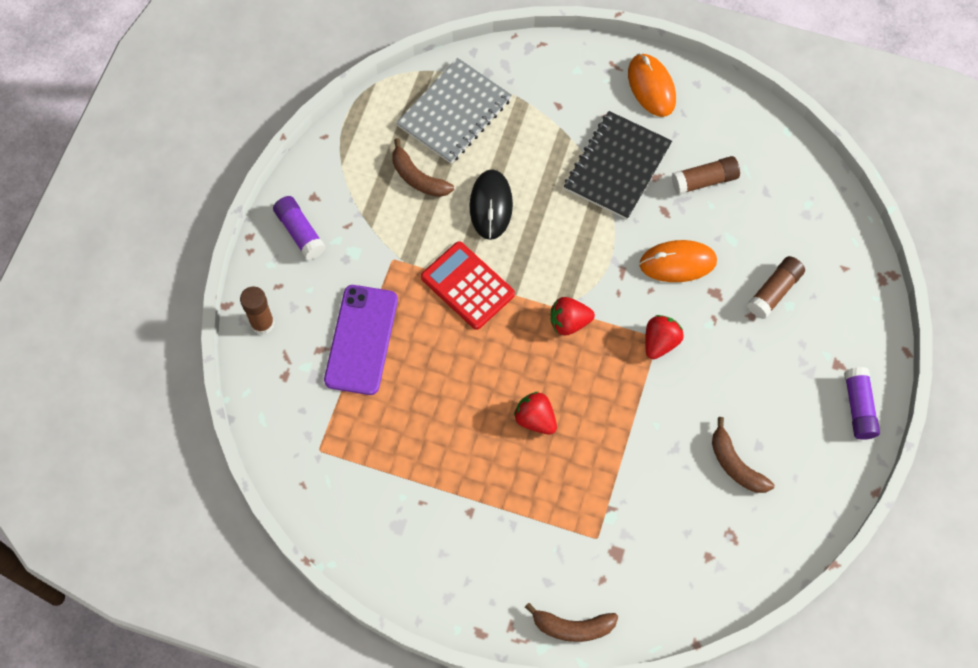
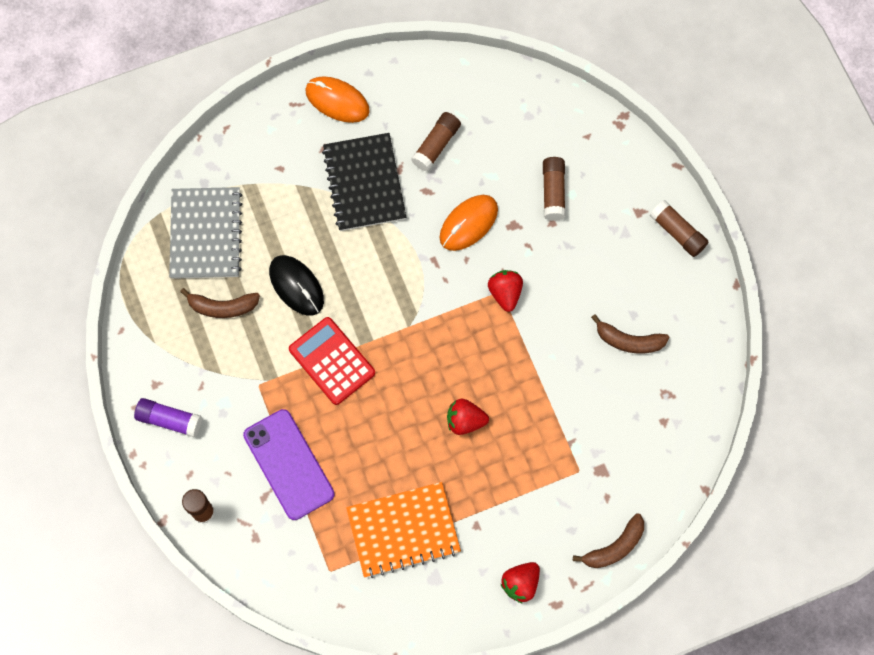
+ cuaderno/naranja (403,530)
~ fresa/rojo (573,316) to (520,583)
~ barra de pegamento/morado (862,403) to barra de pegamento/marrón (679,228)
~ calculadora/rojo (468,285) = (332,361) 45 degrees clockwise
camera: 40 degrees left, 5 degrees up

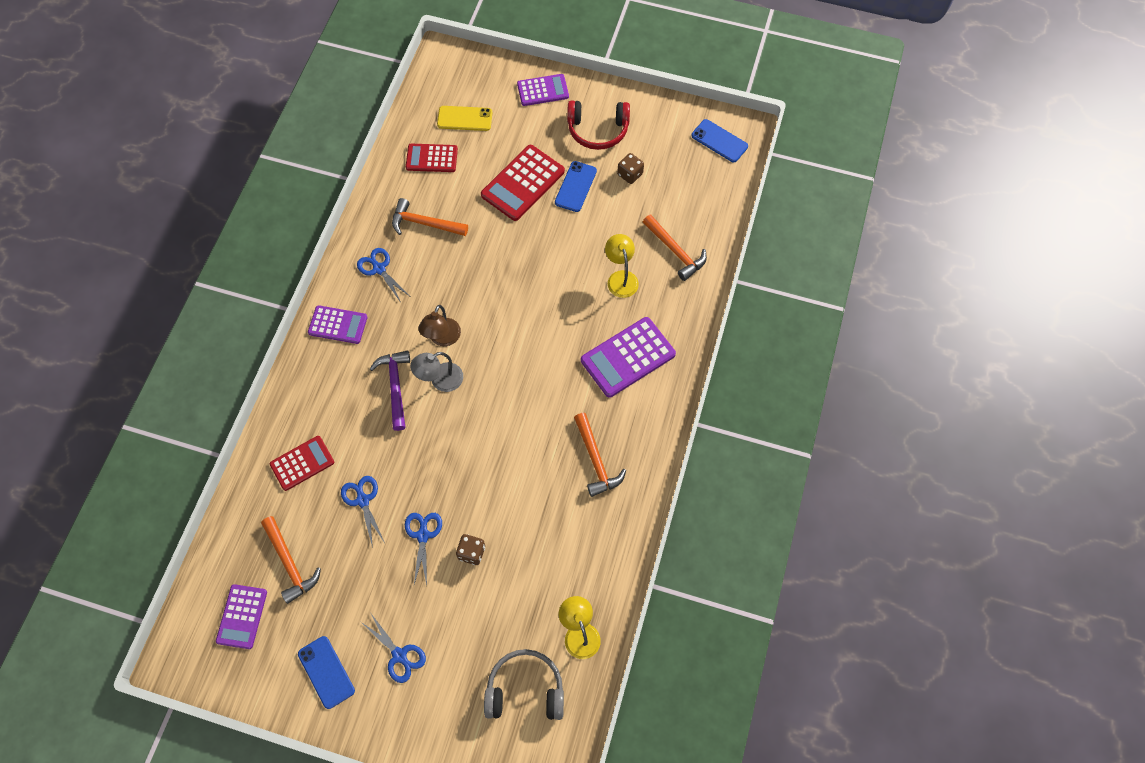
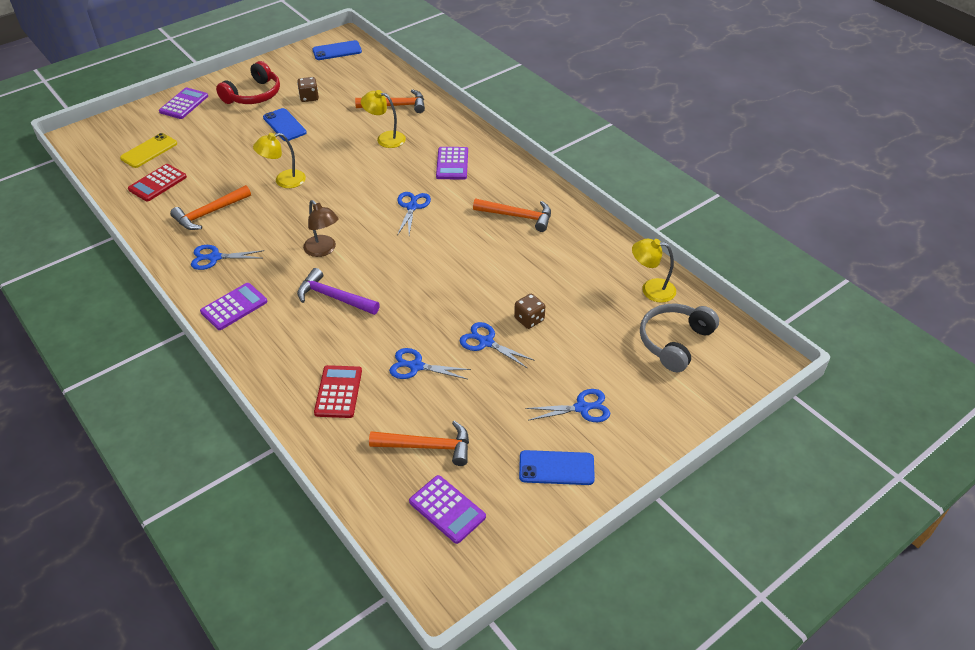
- lámpara/gris (436,372)
- calculadora/rojo (523,183)
+ lámpara/amarillo (279,160)
+ tijeras/azul (414,213)
~ calculadora/morado (628,357) = (452,163) x0.64
camera: 55 degrees left, 20 degrees down

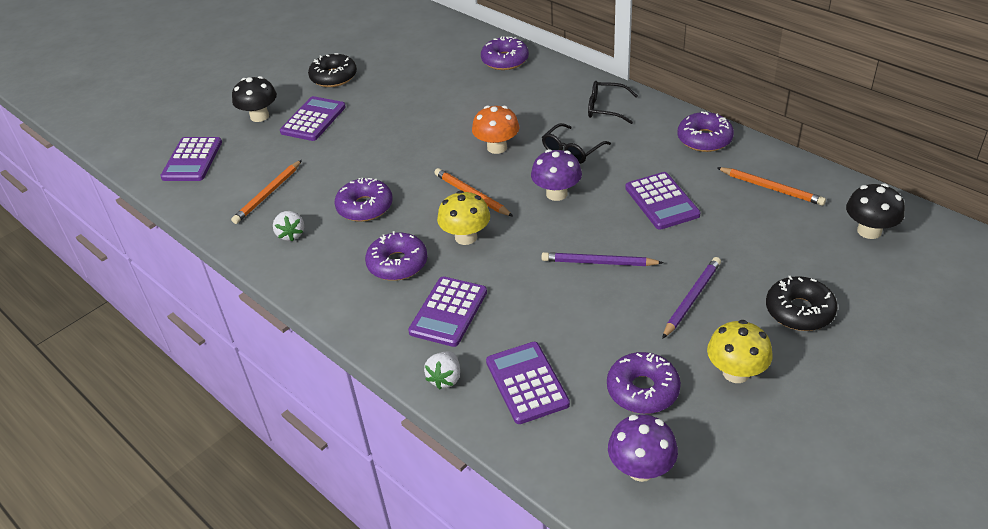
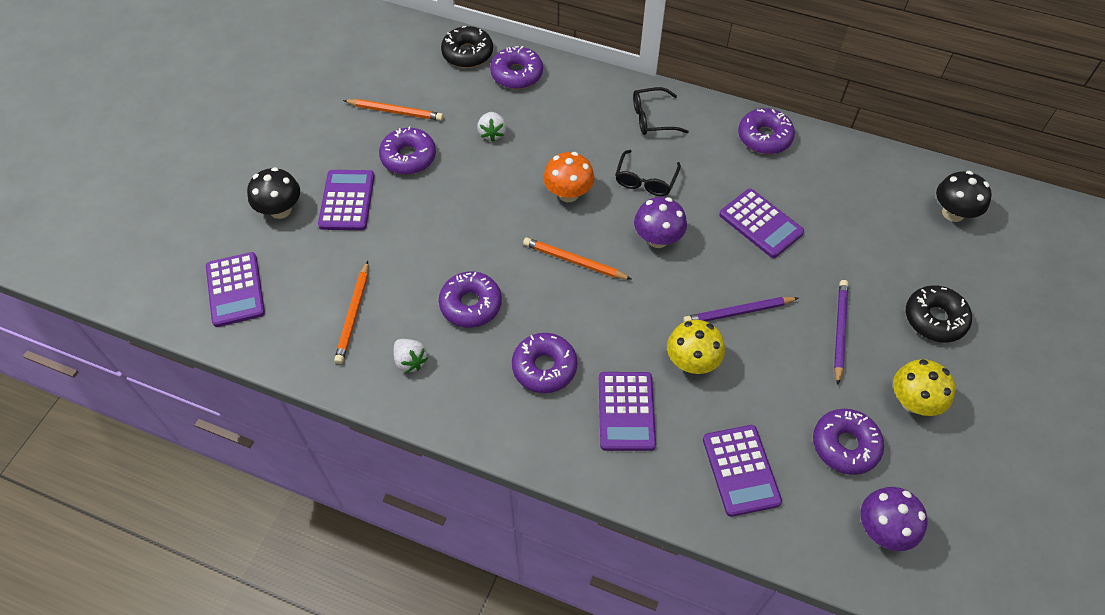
+ rosquilla/morado (407,150)
~ rosquilla/negro (332,70) to (467,47)
~ fresa/blanco (442,370) to (491,127)
~ seta/amarillo (463,218) to (696,347)
~ lápiz/naranja (771,186) to (393,110)
~ calculadora/morado (528,383) = (742,471) 150 degrees counterclockwise
camera: 25 degrees left, 15 degrees up

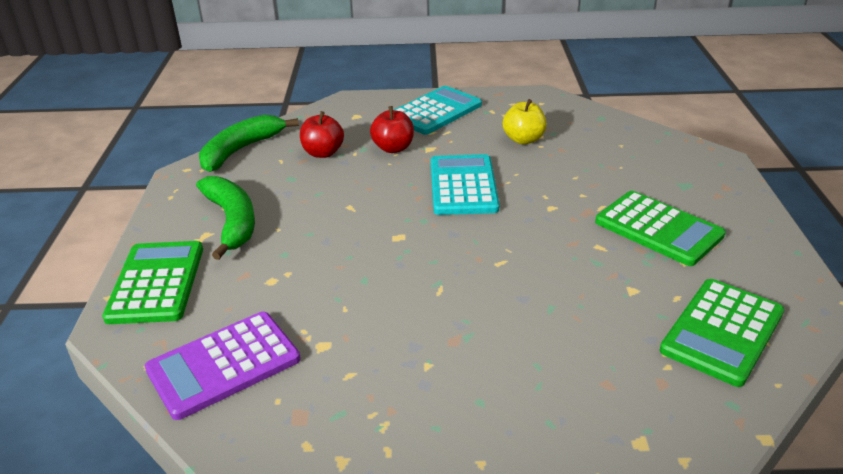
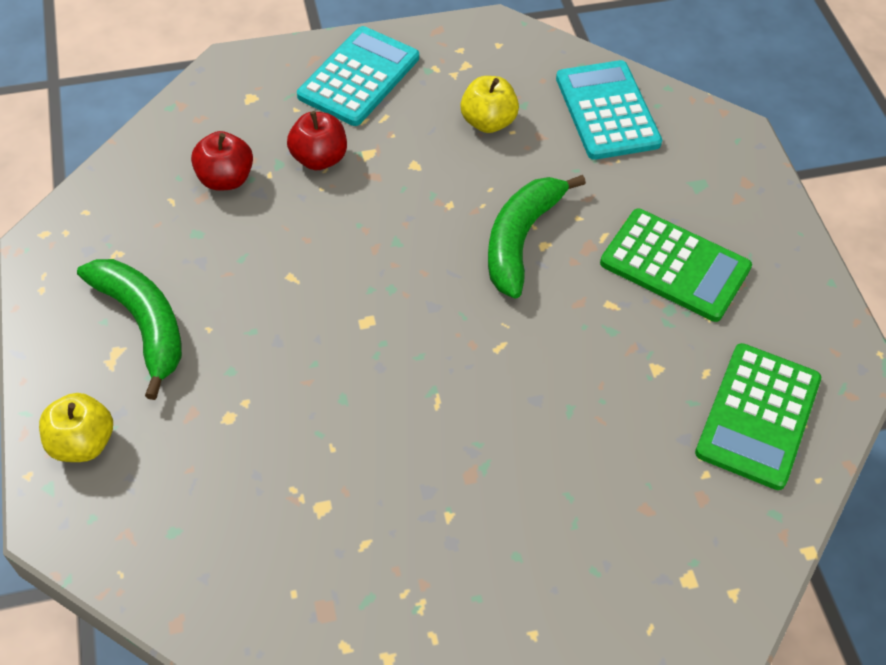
- calculadora/morado (223,366)
~ plátano/verde (249,143) to (537,237)
~ calculadora/turquesa (465,184) to (609,110)
~ calculadora/verde (152,282) to manzana/amarillo (76,427)
camera: 15 degrees left, 20 degrees up

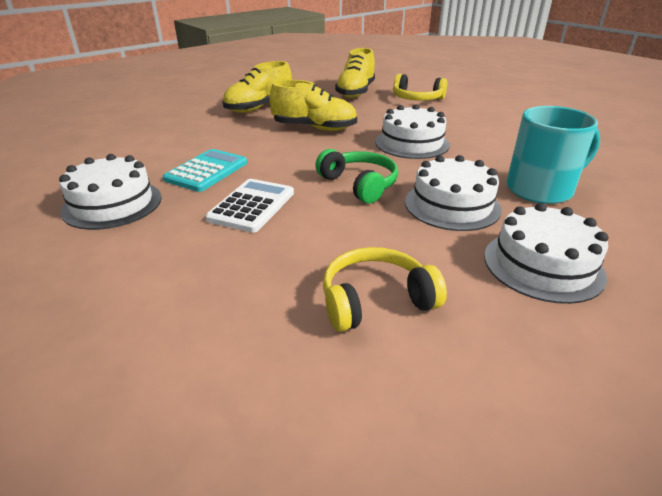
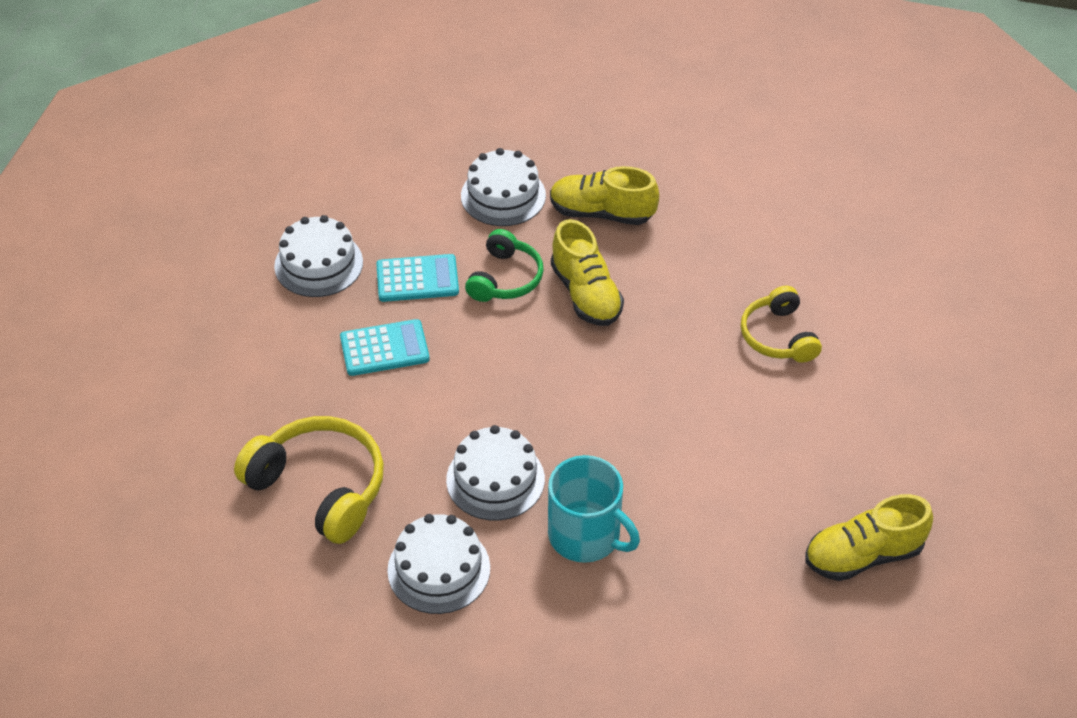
~ auriculares/verde (356,176) to (504,265)
~ zapato/amarillo (355,73) to (869,537)
~ tarta/blanco (412,131) to (503,187)
~ calculadora/blanco (250,206) to calculadora/turquesa (384,347)
~ auriculares/amarillo (385,289) = (309,480) x1.56
camera: 55 degrees right, 15 degrees up

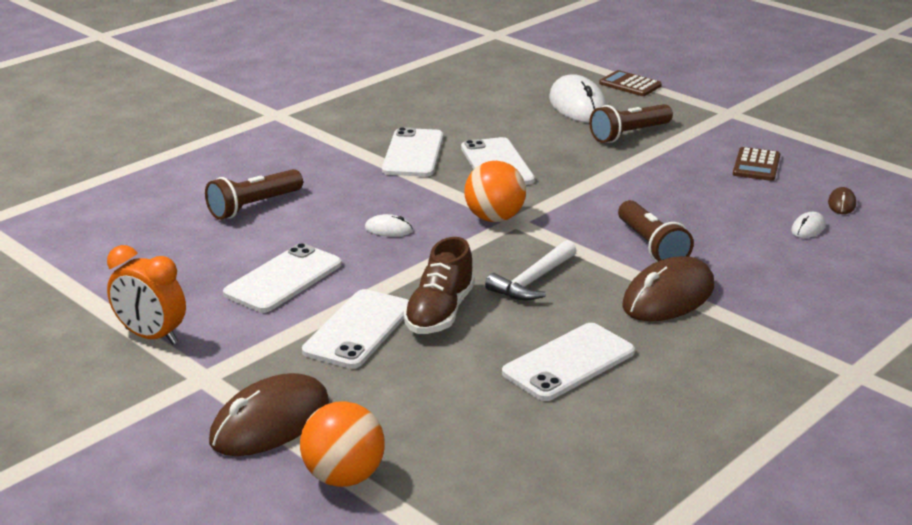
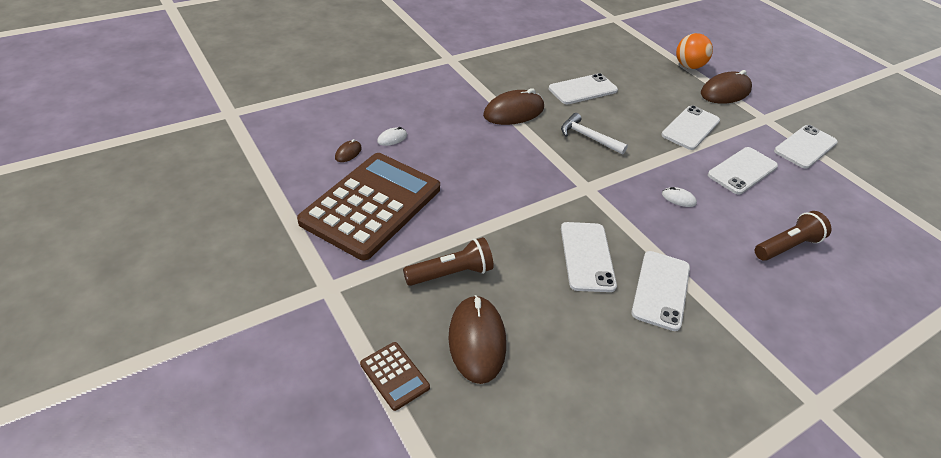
- zapato/marrón (439,285)
- pelota/naranja (495,191)
- lámpara de mano/marrón (656,231)
~ despertador/naranja (146,294) to móvil/blanco (806,147)
~ ratón/blanco (578,98) to ratón/marrón (477,339)
~ martillo/blanco (531,270) = (594,134) 105 degrees counterclockwise
~ calculadora/marrón (756,164) = (368,206) x2.50
camera: 170 degrees left, 15 degrees up

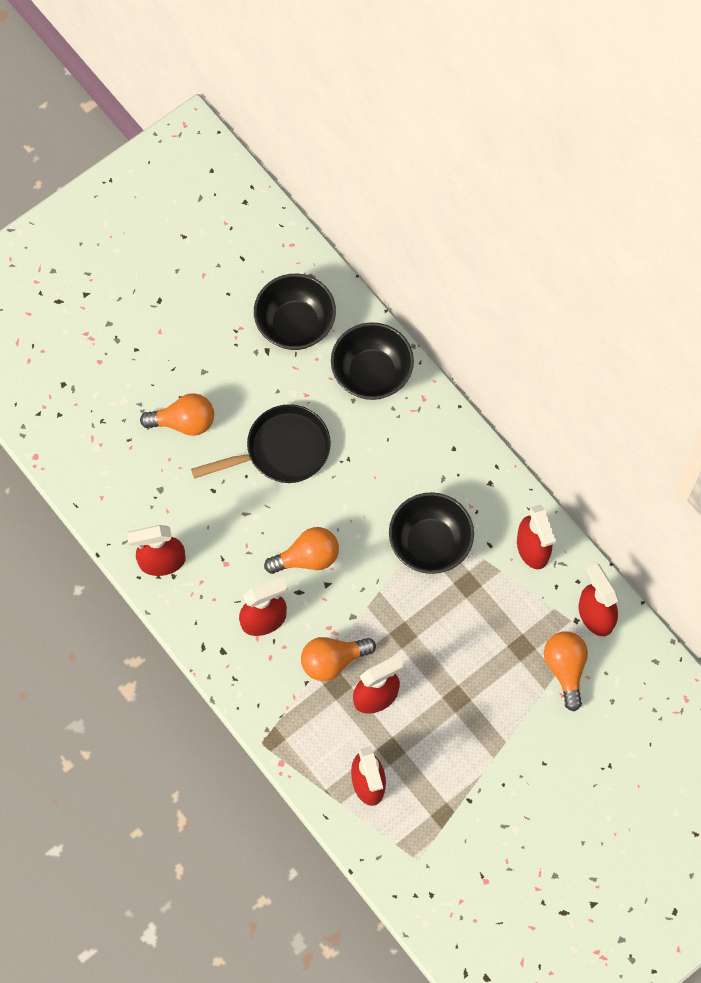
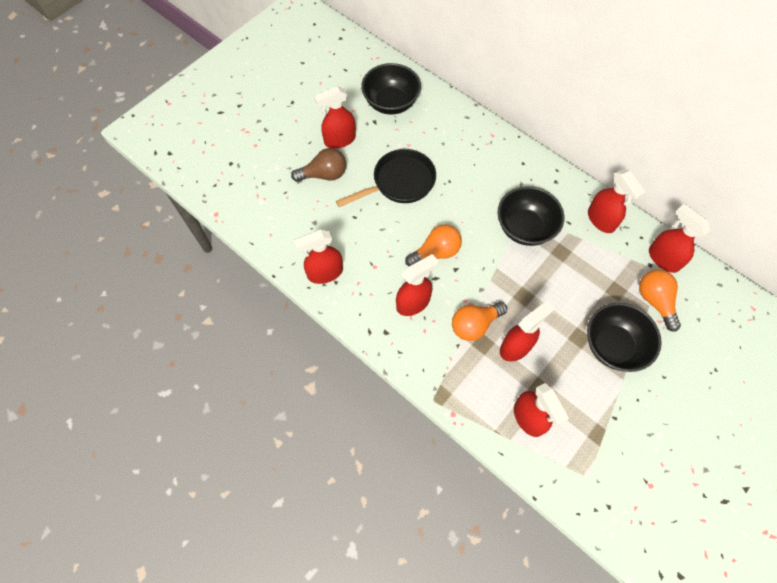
+ pulverizador/rojo (335,117)
~ cuenco/negro (372,361) to (624,337)
~ bombilla/naranja (177,414) to bombilla/marrón (318,165)
camera: 10 degrees left, 5 degrees down

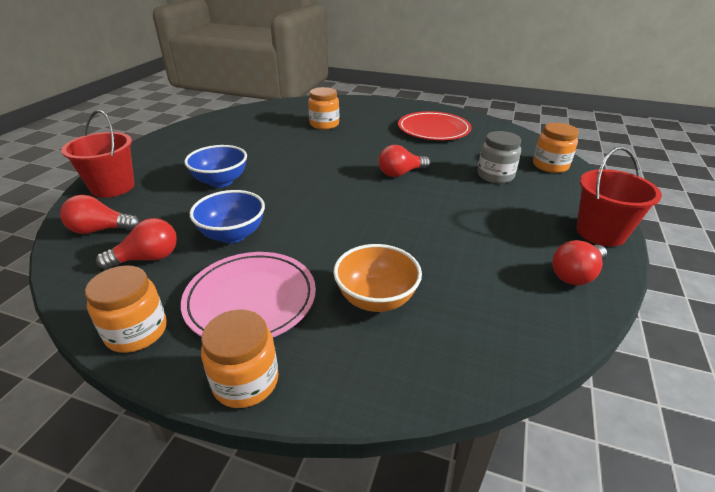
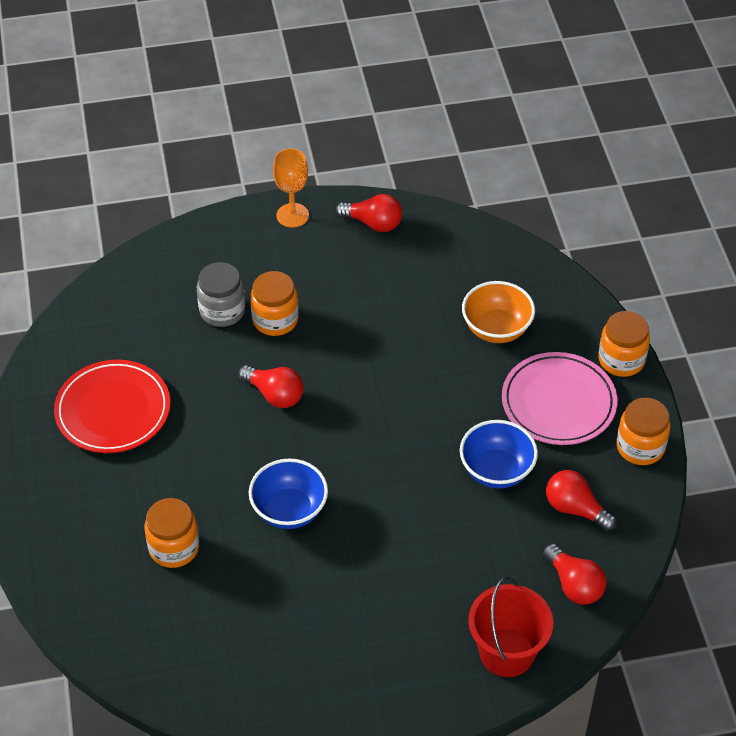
~ cuenco/azul (215,166) to (288,494)
~ tarro/naranja (556,148) to (274,303)
~ balde/rojo (619,197) to copa/naranja (291,188)
camera: 120 degrees left, 15 degrees up

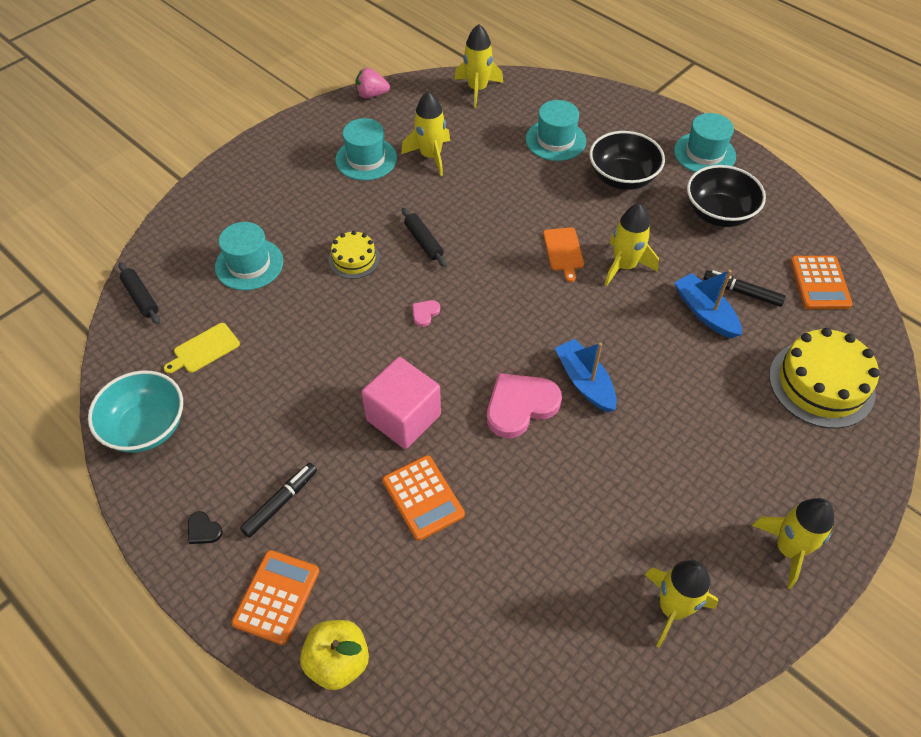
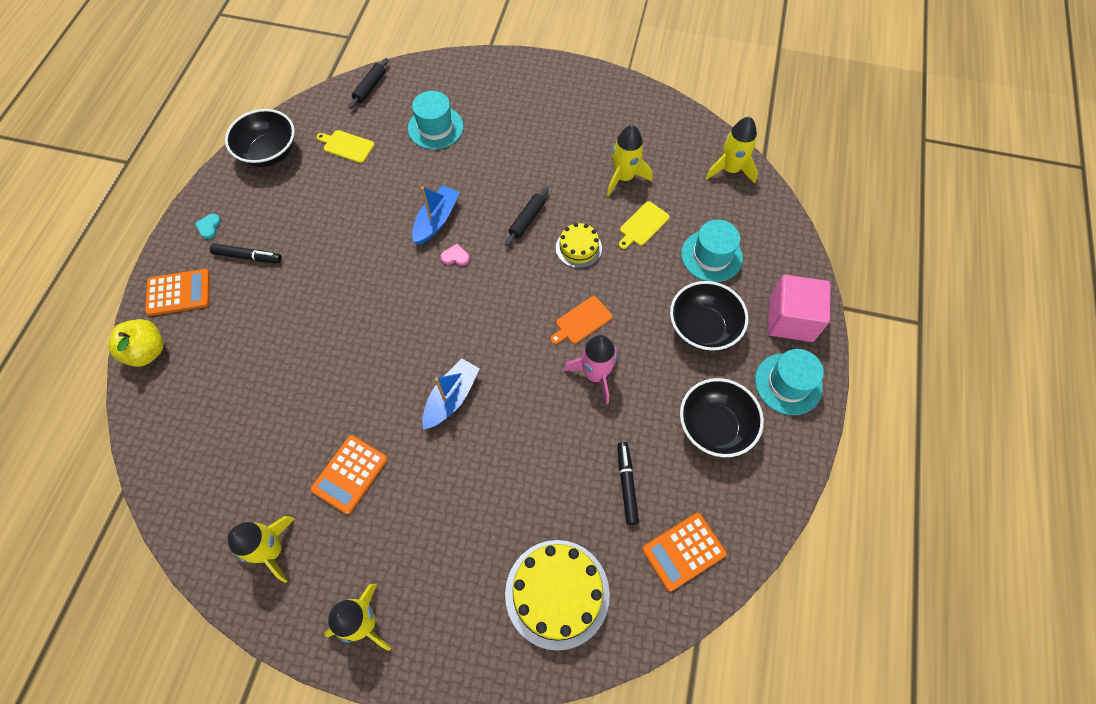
- sombrero/turquesa (366,149)
- fresa/rosa (372,83)
- corazón/rosa (524,405)
+ tabla de cortar/amarillo (644,225)
~ tarta/amarillo (354,255) to (579,245)
~ cubo/rosa (401,403) to (799,308)
~ calculadora/naranja (423,498) to (349,474)
~ barco/azul (708,304) to (436,215)
~ cuenco/turquesa (135,411) to cuenco/negro (260,138)
~ corazón/negro (205,527) to corazón/turquesa (208,226)
~ cohete/amarillo (632,245) to cohete/rosa (590,369)
camera: 60 degrees right, 10 degrees up

